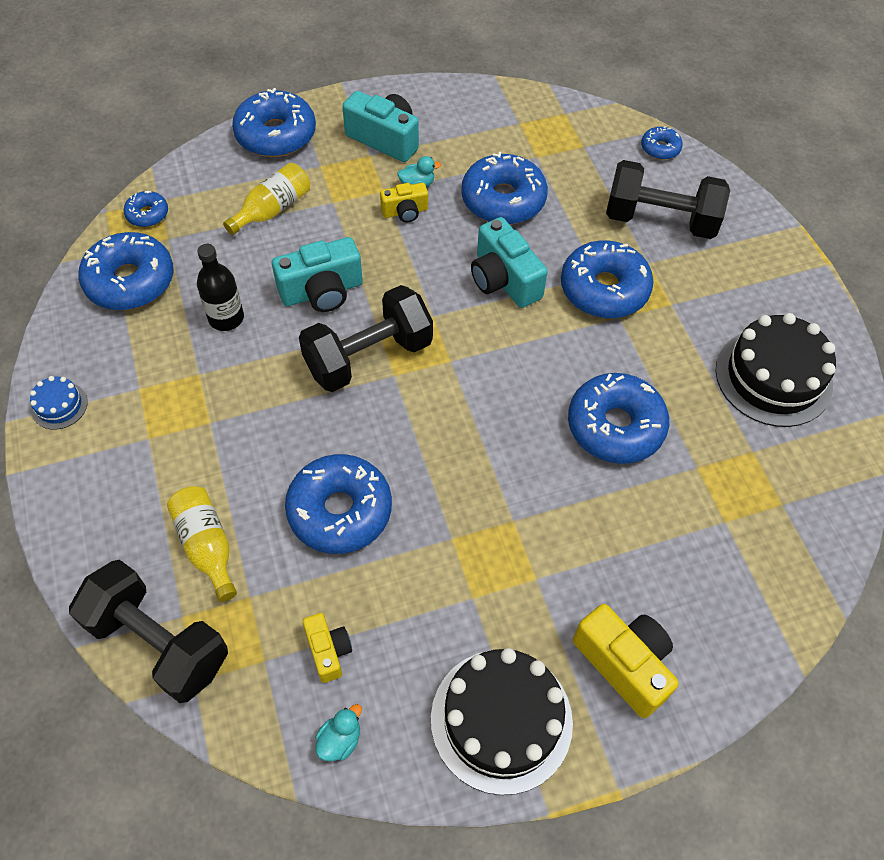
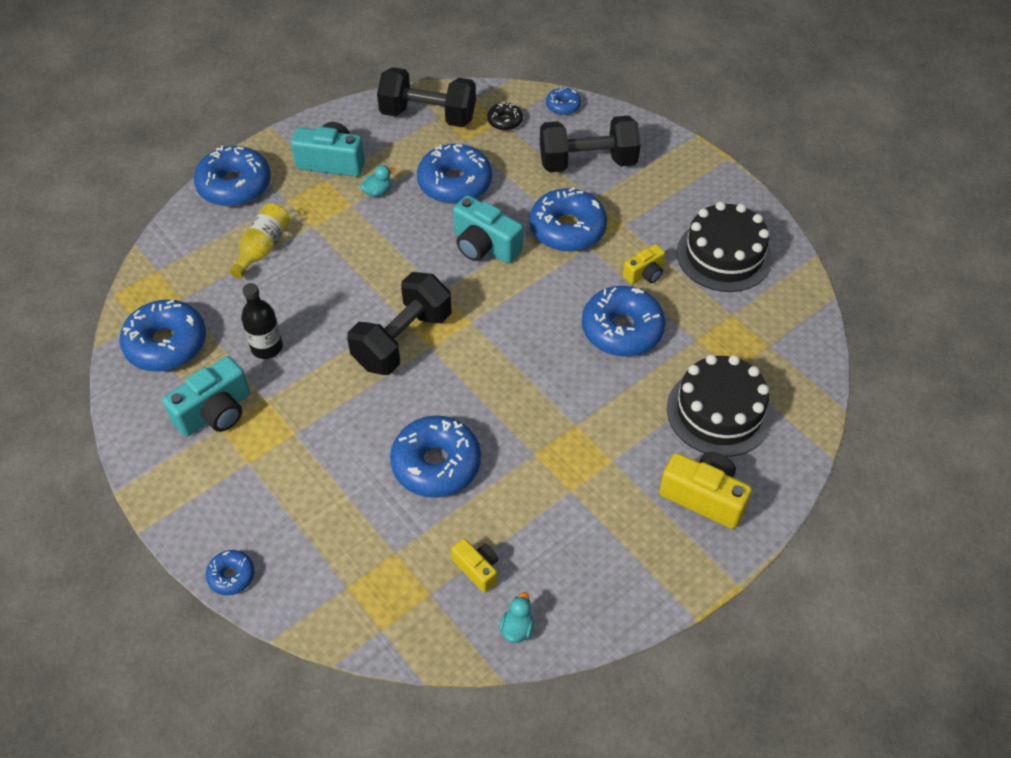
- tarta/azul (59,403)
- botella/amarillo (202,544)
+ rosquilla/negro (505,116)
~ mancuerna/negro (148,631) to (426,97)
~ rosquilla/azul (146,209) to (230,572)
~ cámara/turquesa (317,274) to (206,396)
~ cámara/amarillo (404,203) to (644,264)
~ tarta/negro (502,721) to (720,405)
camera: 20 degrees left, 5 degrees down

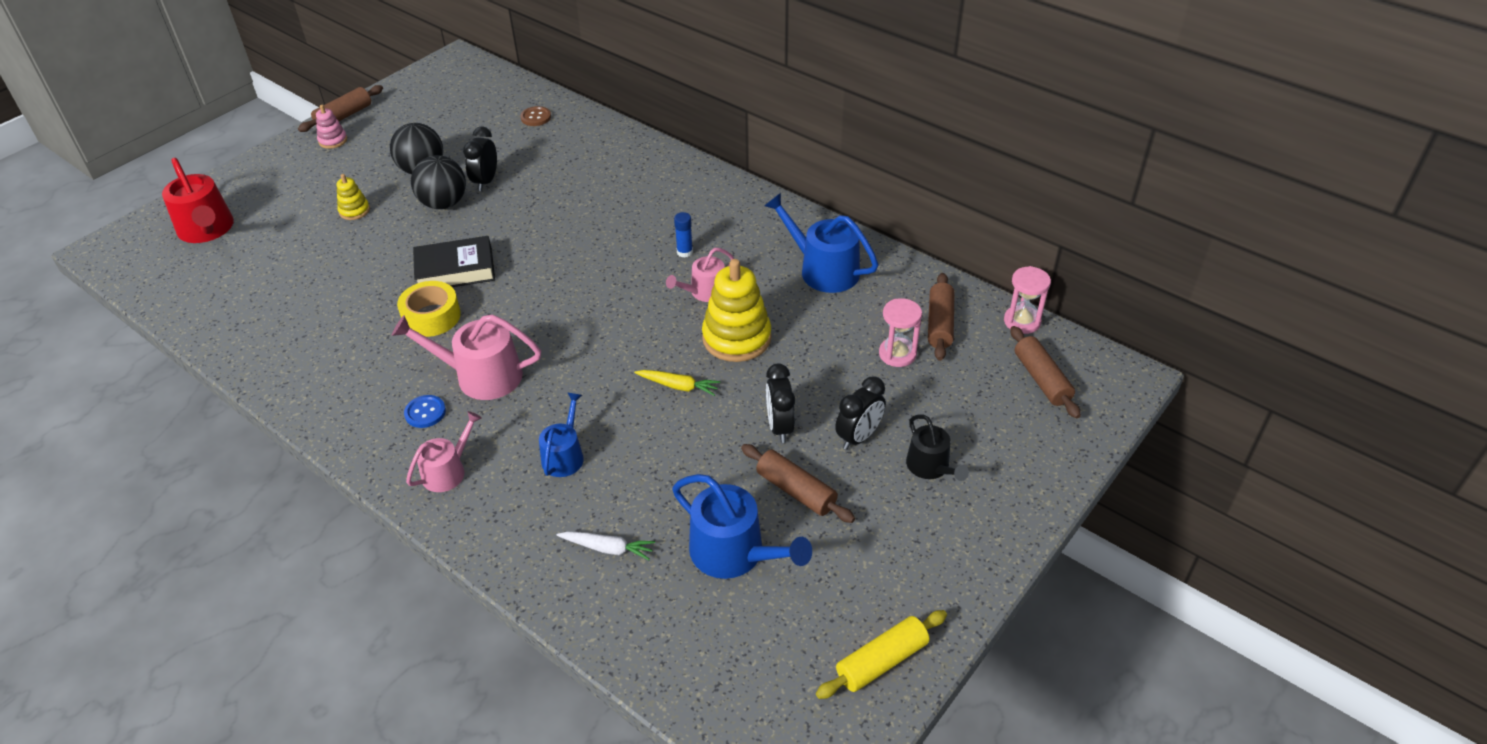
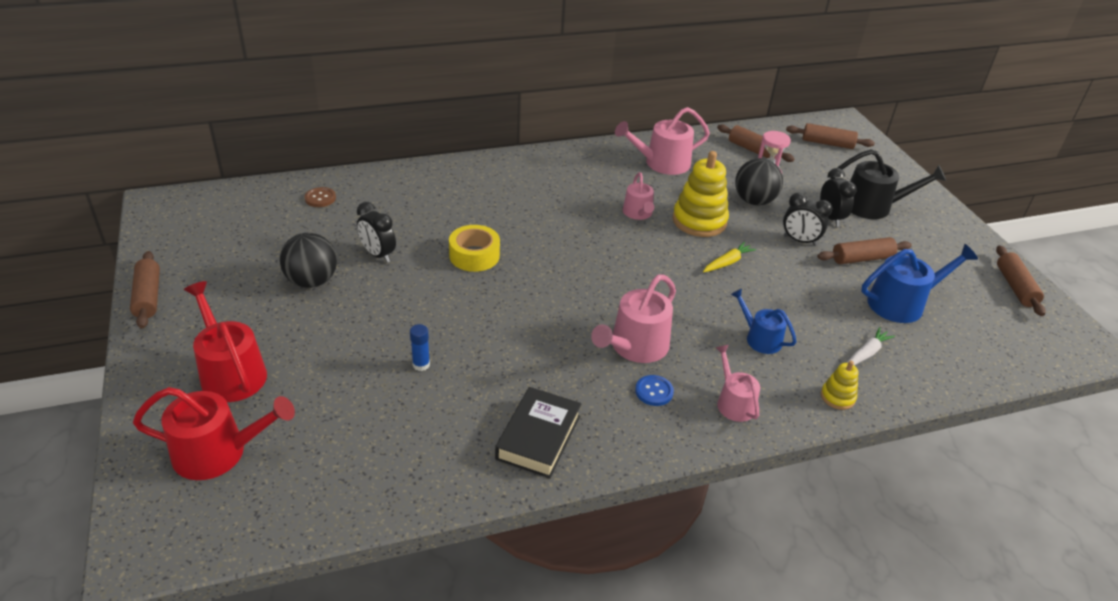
- juguete apilable/rosa (331,127)
- reloj de arena/rosa (1027,300)
+ regadera/rojo (225,341)
~ juguete apilable/amarillo (353,197) to (840,385)
~ cinta adhesiva/amarillo (429,309) to (474,248)
~ pelota/negro (438,182) to (759,181)
~ libro/negro (454,261) to (538,432)
~ barra de pegamento/azul (683,235) to (420,347)
~ regadera/azul (821,243) to regadera/rosa (662,141)
~ rodillo/amarillo (881,654) to rodillo/marrón (1020,280)
~ regadera/negro (937,447) = (888,184) x1.62
camera: 60 degrees left, 5 degrees down

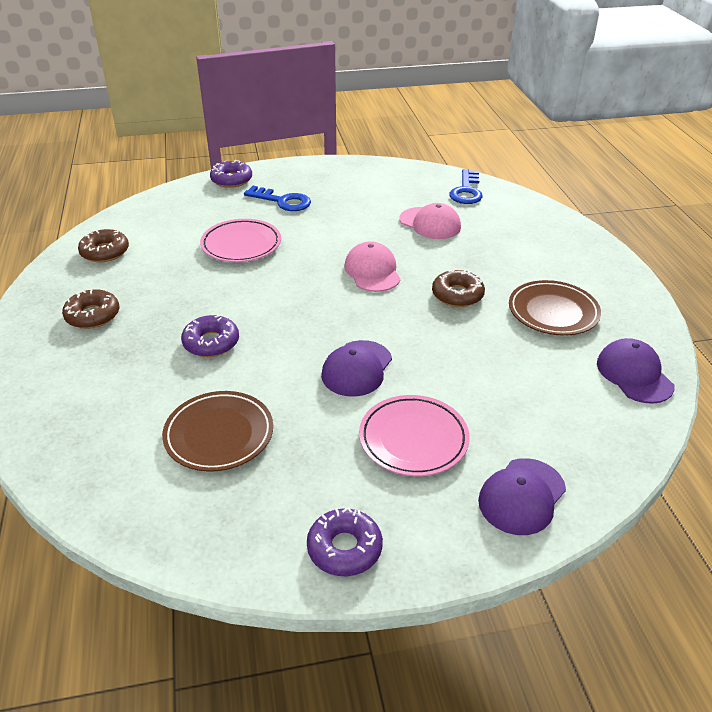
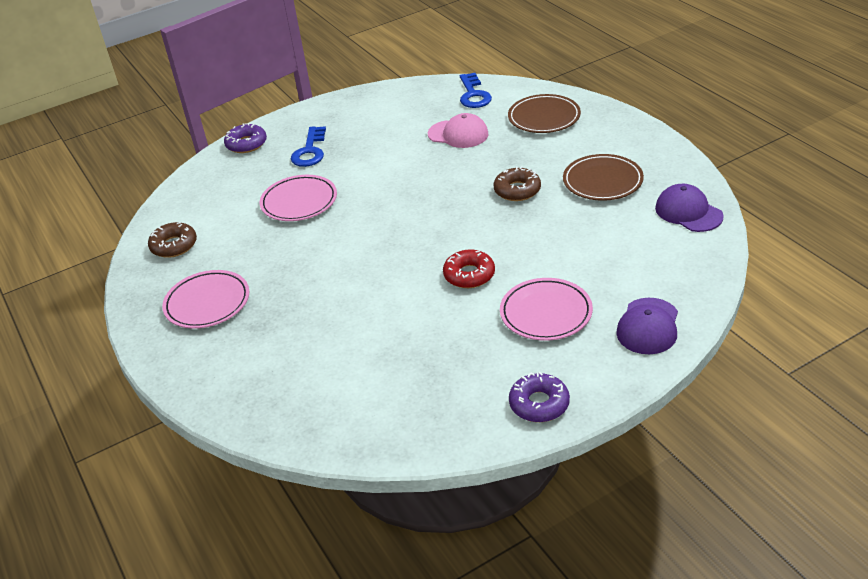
- rosquilla/morado (210,336)
- gorra/rosa (372,266)
~ plato/marrón (217,431) to (544,113)
~ rosquilla/marrón (90,309) to plato/rosa (205,299)
~ gorra/morado (356,368) to rosquilla/rojo (469,268)
~ llave/azul (277,198) = (308,146) 90 degrees clockwise
camera: 15 degrees left, 0 degrees up

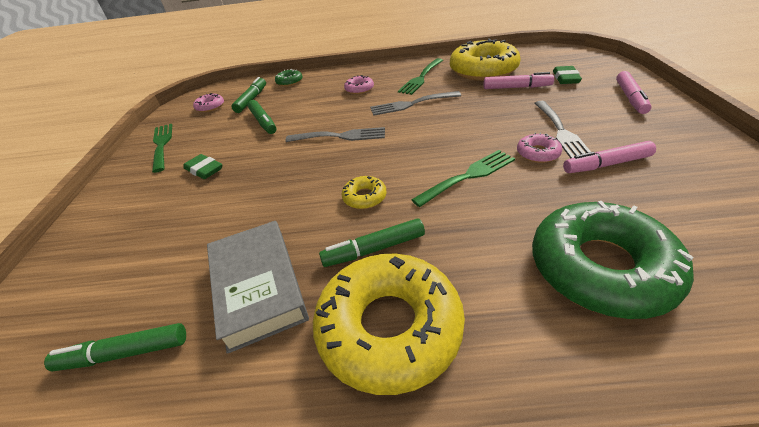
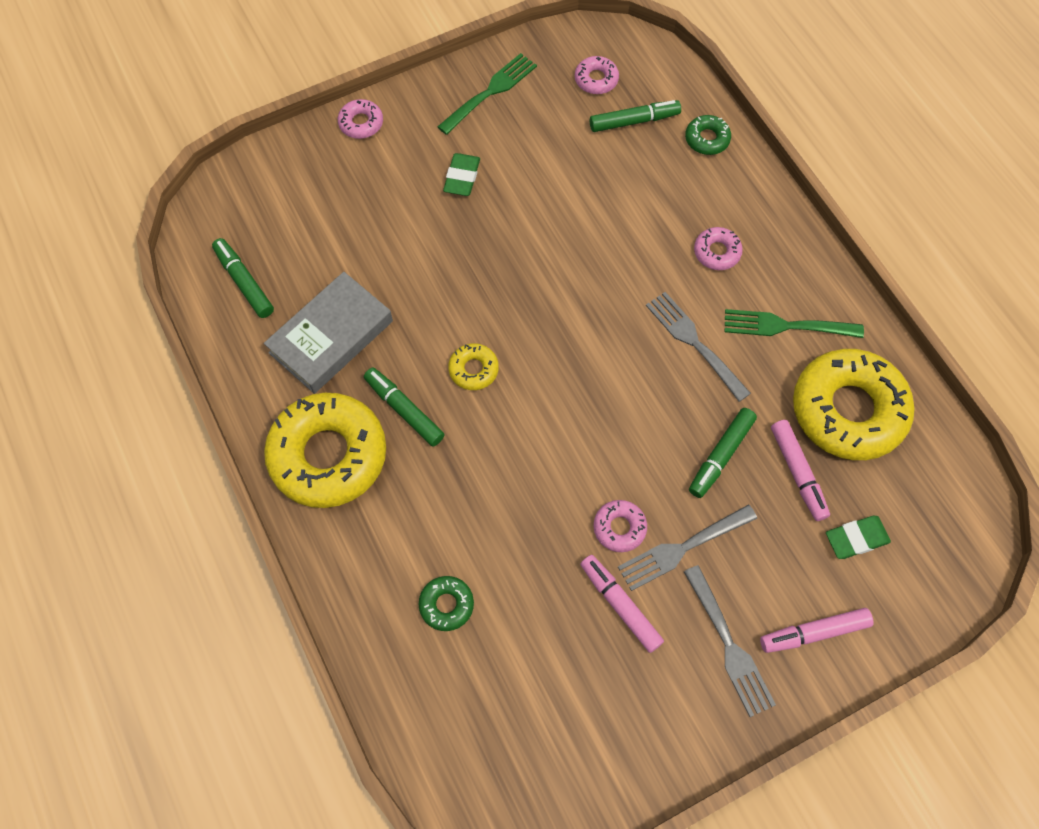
- tenedor/verde (463,178)
+ rosquilla/rosa (360,119)
~ rotulador/verde (262,117) to (723,453)
~ tenedor/gris (335,134) to (730,641)
~ rosquilla/verde (613,260) = (446,603) x0.44
camera: 60 degrees right, 25 degrees up

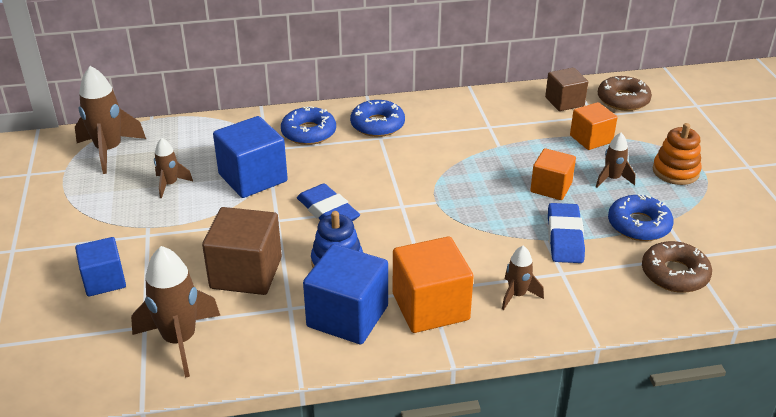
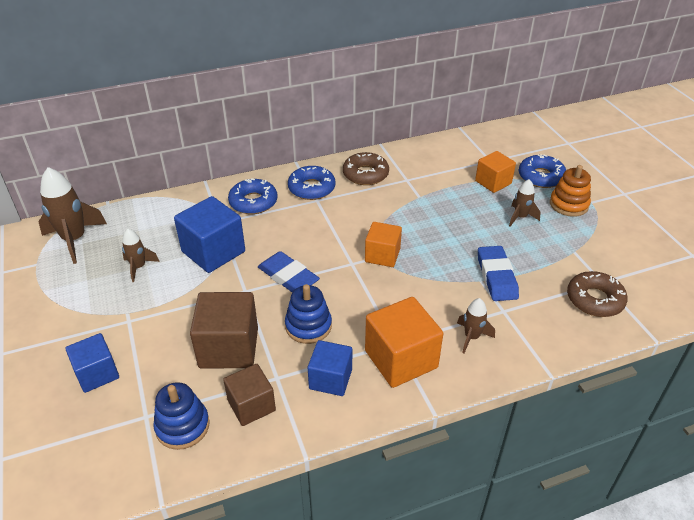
~ cubo/naranja (553,174) to (383,244)
~ cubo/marrón (566,89) to (249,395)
~ rosquilla/marrón (625,93) to (366,168)
~ rosquilla/azul (640,217) to (542,171)
~ cohete/marrón (175,312) to juguete apilable/azul (181,416)
~ cubo/azul (345,294) = (330,368) x0.64
camera: 10 degrees left, 5 degrees up

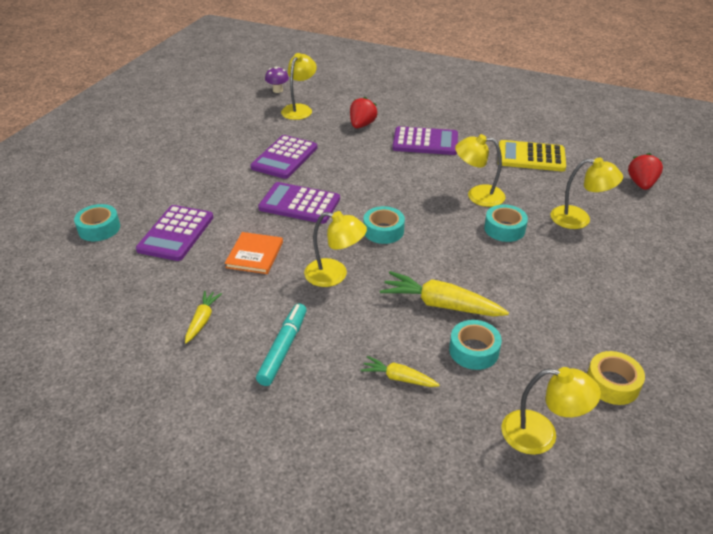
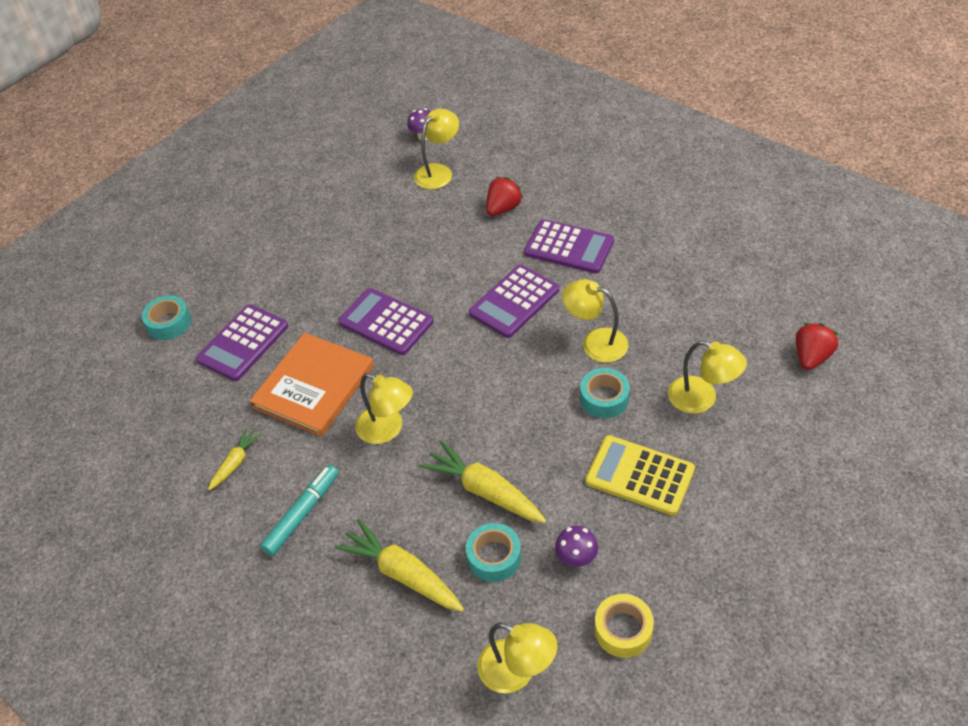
- cinta adhesiva/turquesa (384,225)
+ seta/morado (576,546)
~ calculadora/morado (283,157) to (514,301)
~ calculadora/amarillo (532,155) to (640,475)
~ libro/naranja (254,253) = (312,385) x1.73
~ zanahoria/amarillo (400,371) = (399,565) x1.78
camera: 20 degrees right, 10 degrees up

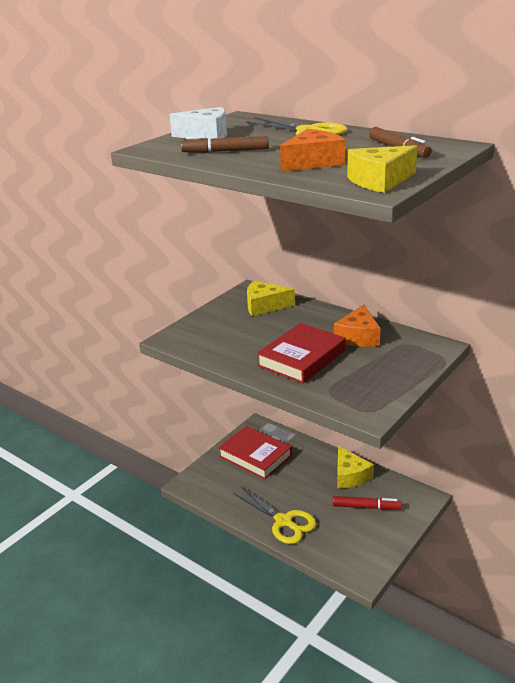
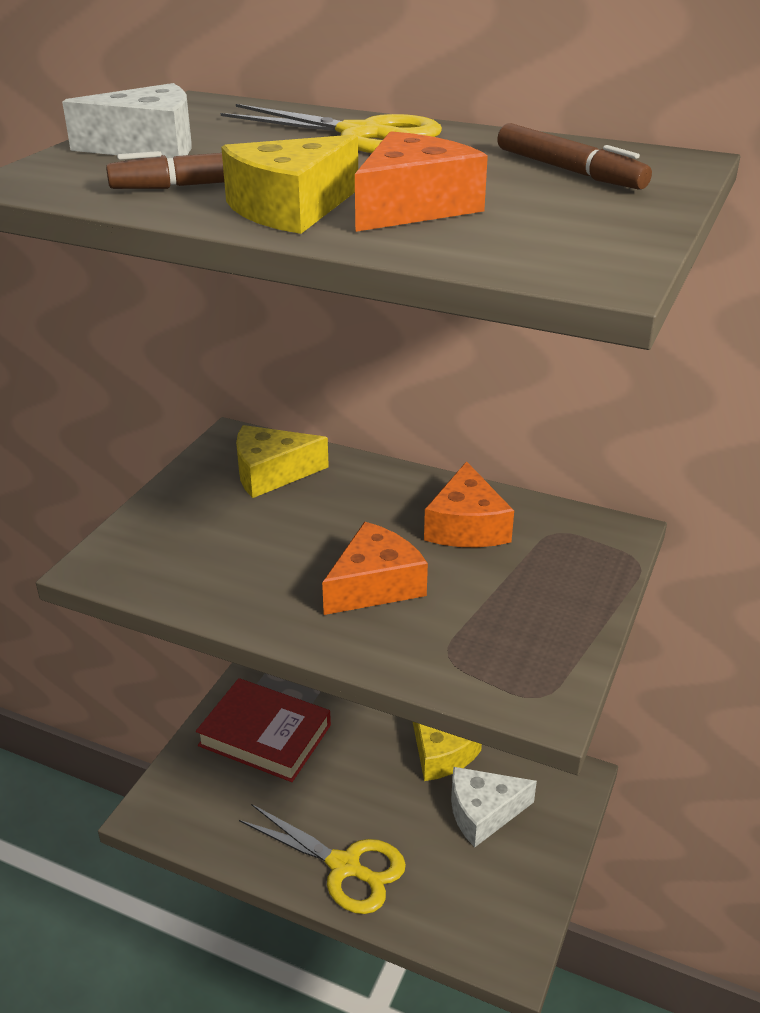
~ queso/amarillo (382,169) to (289,184)
~ libro/rojo (301,353) to queso/naranja (375,568)
~ rotulador/rojo (367,503) to queso/blanco (494,807)
camera: 15 degrees left, 5 degrees up

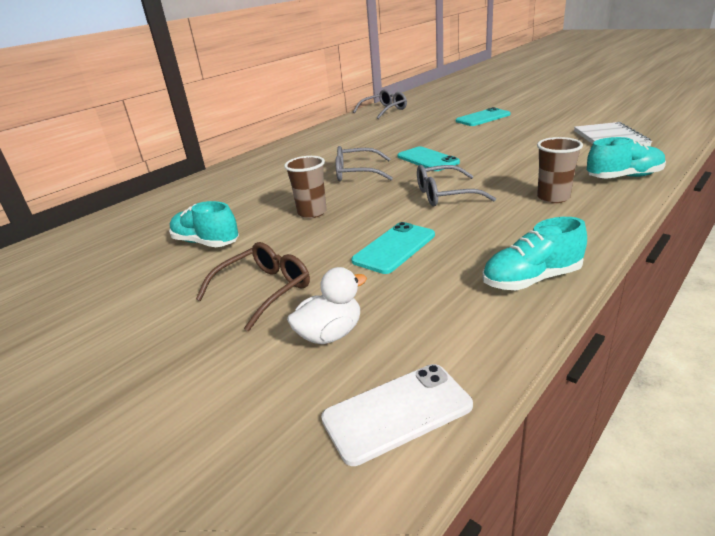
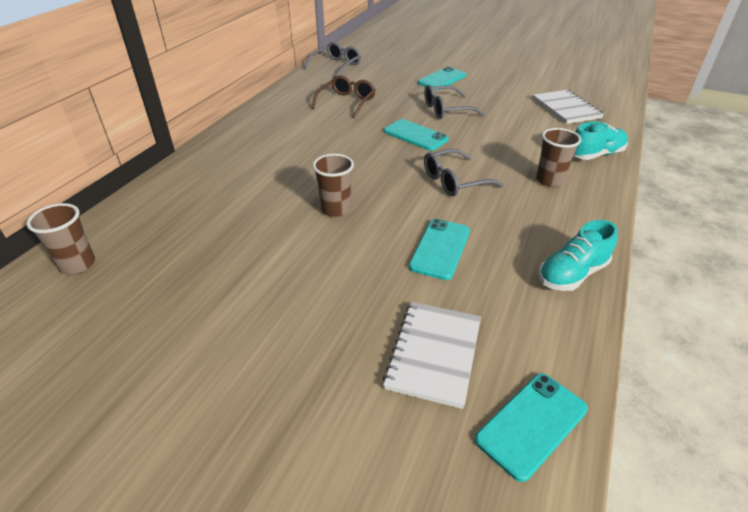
- zapato/turquesa (204,224)
+ vaso/marrón (60,239)
~ gafas/marrón (253,286) to (343,97)
~ gafas/gris (364,163) to (454,102)
~ pato/blanco (327,305) to cuaderno/blanco (432,355)
~ móvil/blanco (397,415) to móvil/turquesa (531,427)
camera: 20 degrees left, 10 degrees up

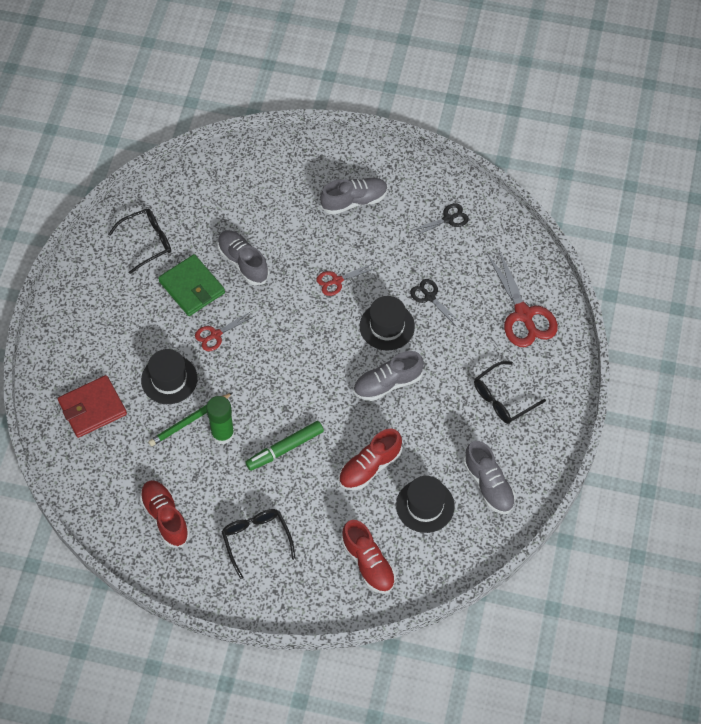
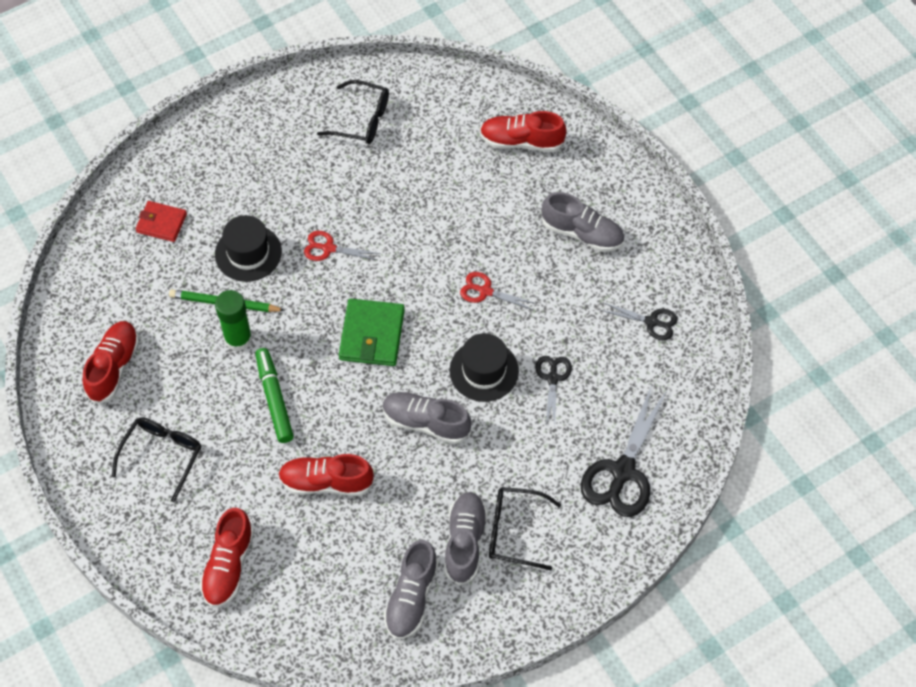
- sombrero/negro (425,504)
+ zapato/rojo (523,131)
~ cartera/verde (191,285) to (372,332)
~ zapato/gris (243,257) to (466,538)
~ tijeras/rojo (522,298) to tijeras/negro (624,451)
~ rotulador/verde (284,446) = (274,395) 60 degrees clockwise
~ cartera/rojo (92,406) = (161,221) x0.65
camera: 45 degrees right, 0 degrees up

